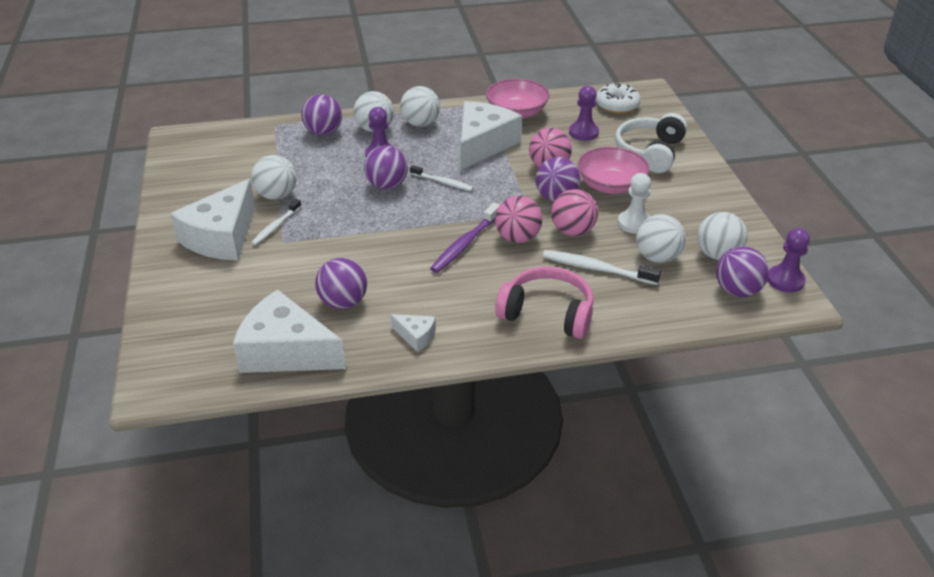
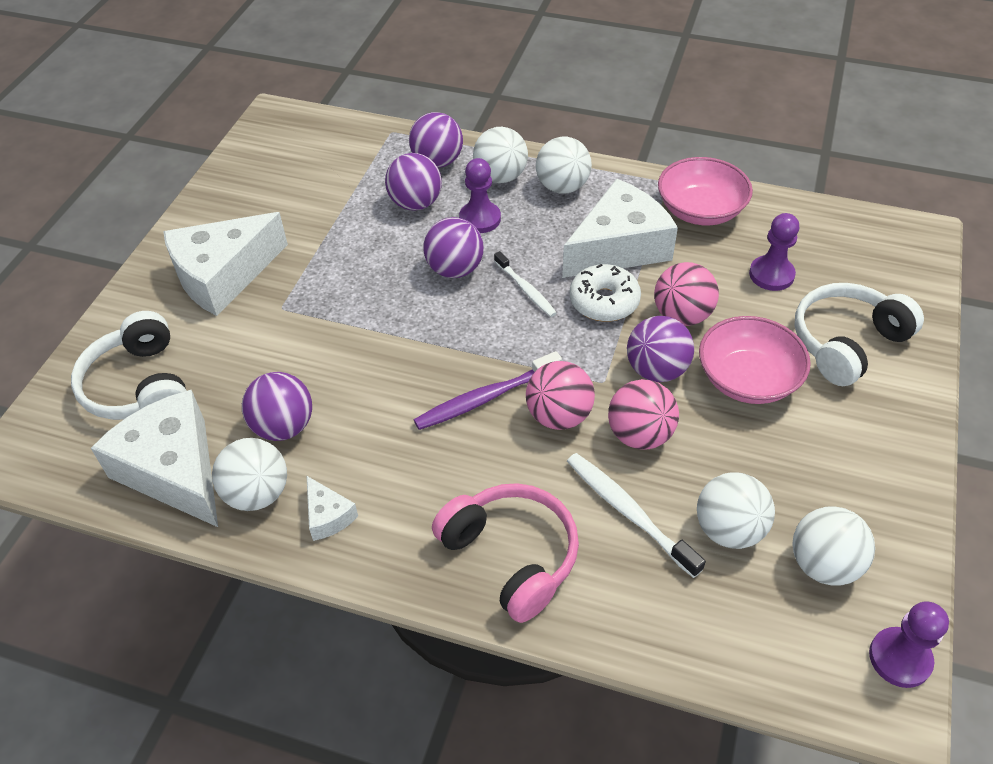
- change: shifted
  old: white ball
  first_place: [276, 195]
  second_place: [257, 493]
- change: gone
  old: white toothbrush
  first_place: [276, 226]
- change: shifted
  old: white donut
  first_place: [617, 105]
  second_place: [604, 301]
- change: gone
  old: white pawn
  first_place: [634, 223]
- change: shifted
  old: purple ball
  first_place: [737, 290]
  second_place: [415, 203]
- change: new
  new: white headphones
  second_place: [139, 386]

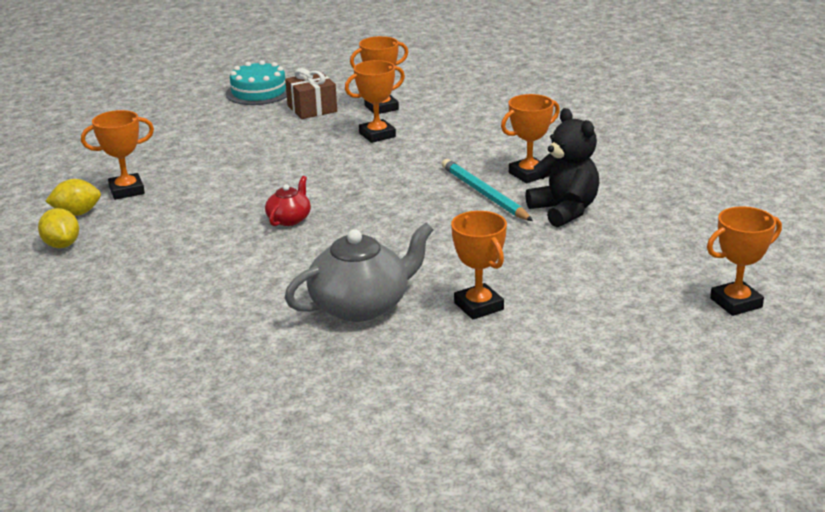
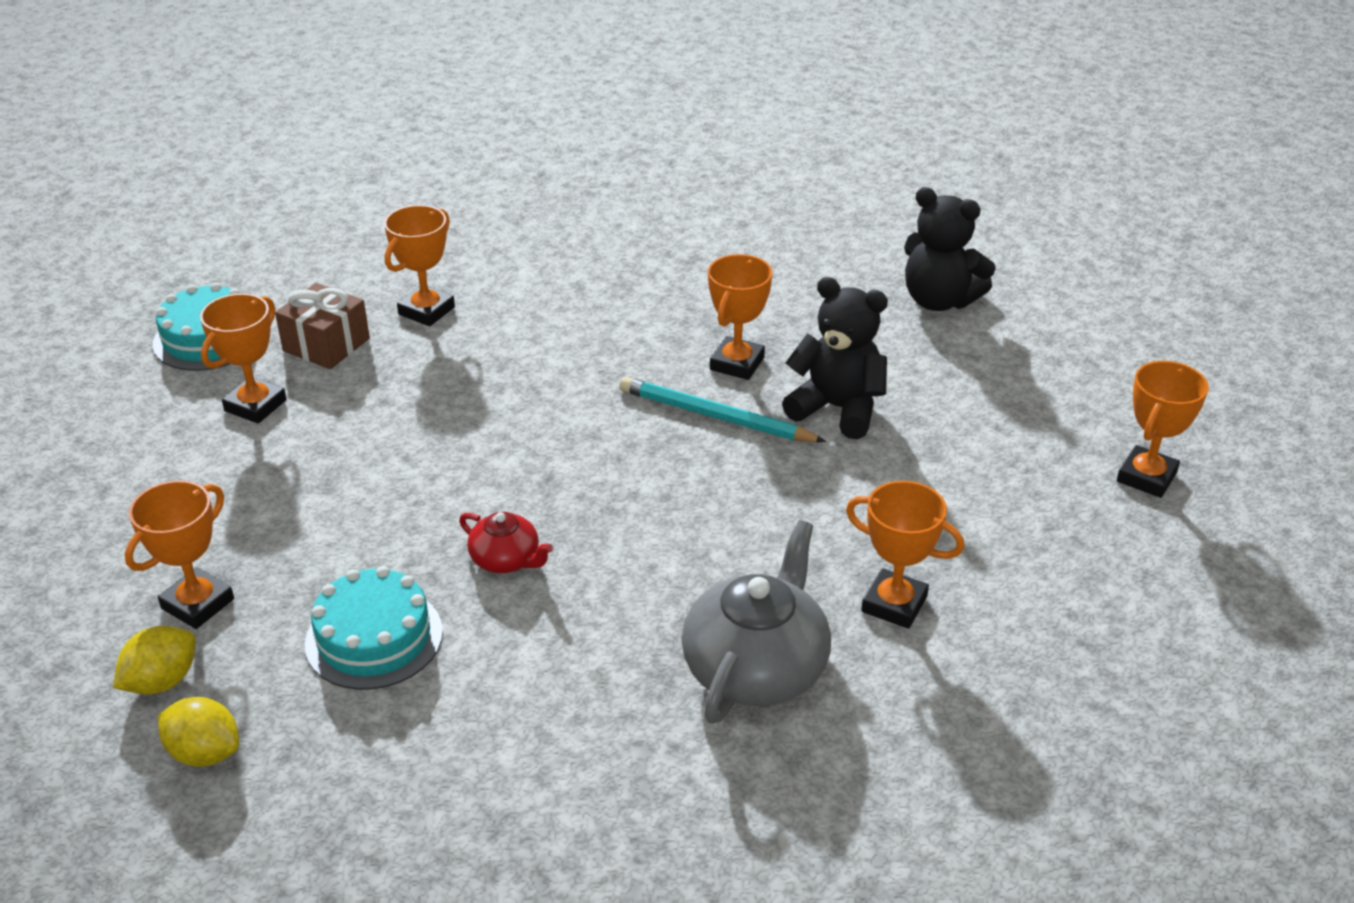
- change: rotated
  old: red teapot
  first_place: [289, 219]
  second_place: [506, 559]
  degrees: 135
- change: shifted
  old: orange trophy
  first_place: [377, 135]
  second_place: [255, 405]
- change: new
  new: turquoise cake
  second_place: [374, 637]
- change: new
  new: black teddy bear
  second_place: [939, 300]

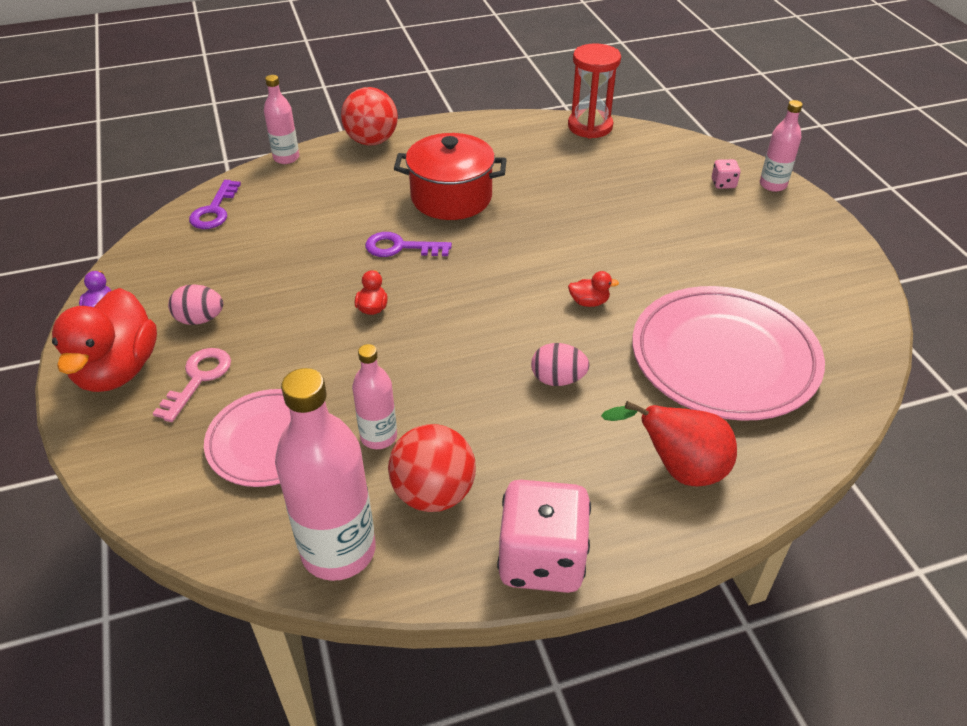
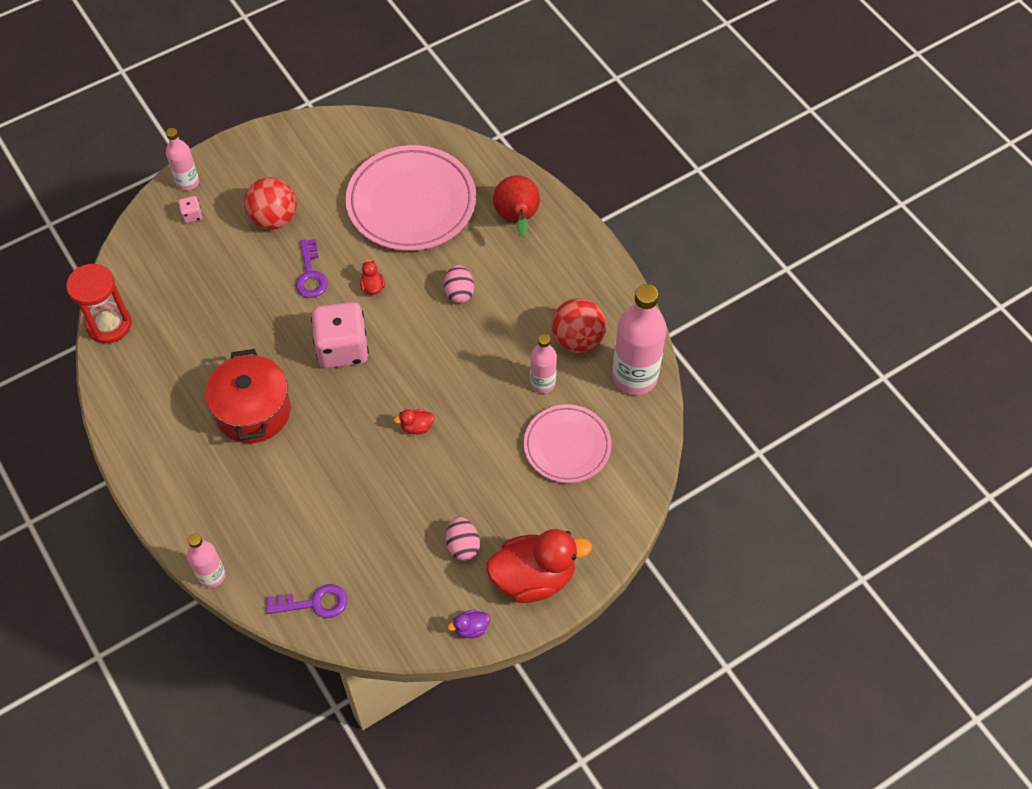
- change: gone
  old: pink key
  first_place: [198, 379]
- change: shifted
  old: red ball
  first_place: [372, 141]
  second_place: [274, 219]
- change: shifted
  old: purple key
  first_place: [400, 247]
  second_place: [310, 274]
- change: shifted
  old: pink dice
  first_place: [542, 559]
  second_place: [342, 348]

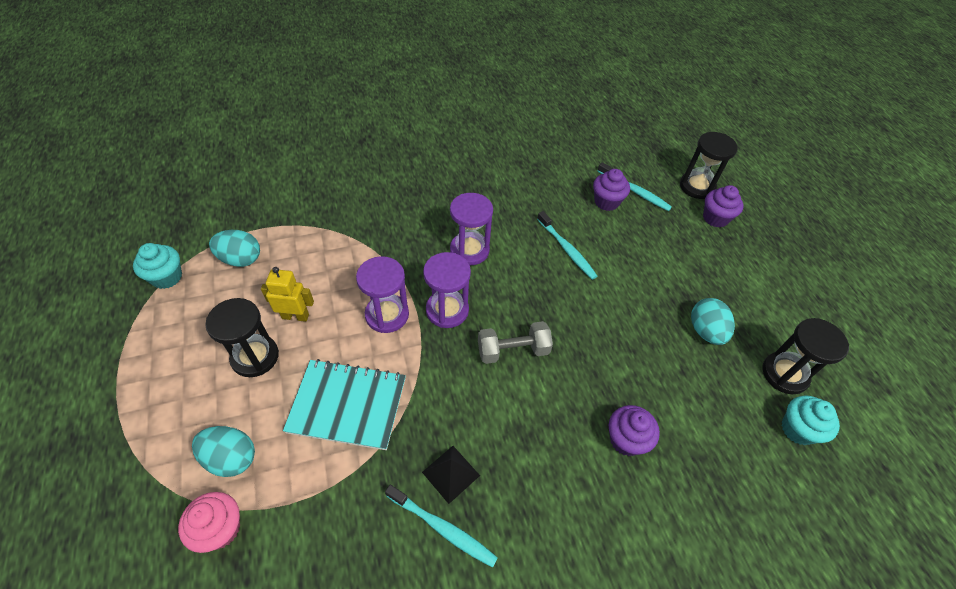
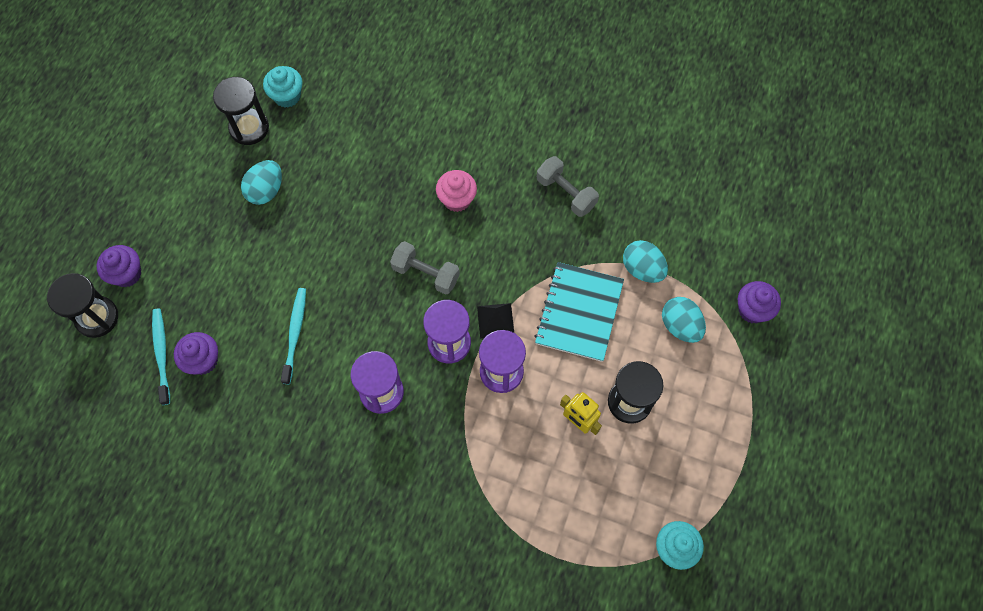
- change: shifted
  old: pink cupcake
  first_place: [220, 529]
  second_place: [457, 199]
- change: shifted
  old: turquoise egg
  first_place: [240, 259]
  second_place: [642, 269]
- change: rotated
  old: turquoise notebook
  first_place: [347, 405]
  second_place: [579, 312]
  degrees: 60
- change: swapped
  old: turquoise toothbrush
  new: grey dumbbell
  first_place: [442, 528]
  second_place: [566, 193]
- change: shifted
  old: black pyramid
  first_place: [451, 473]
  second_place: [495, 320]
- change: shifted
  old: purple cupcake
  first_place: [626, 439]
  second_place: [752, 310]

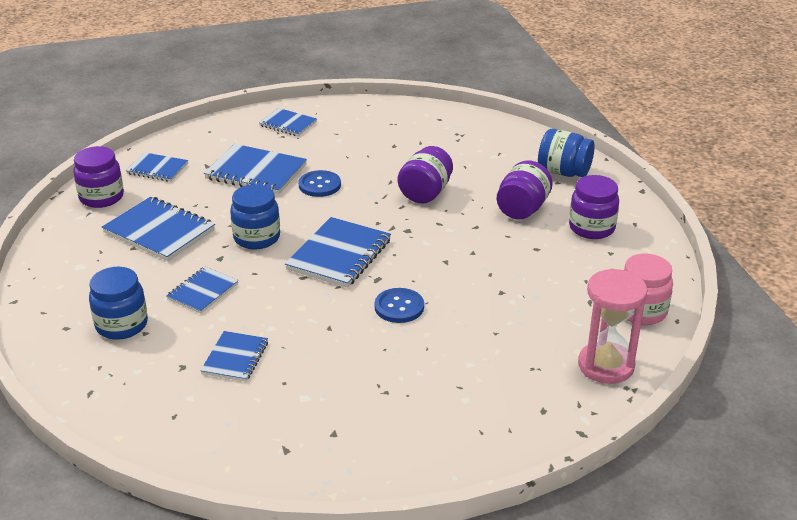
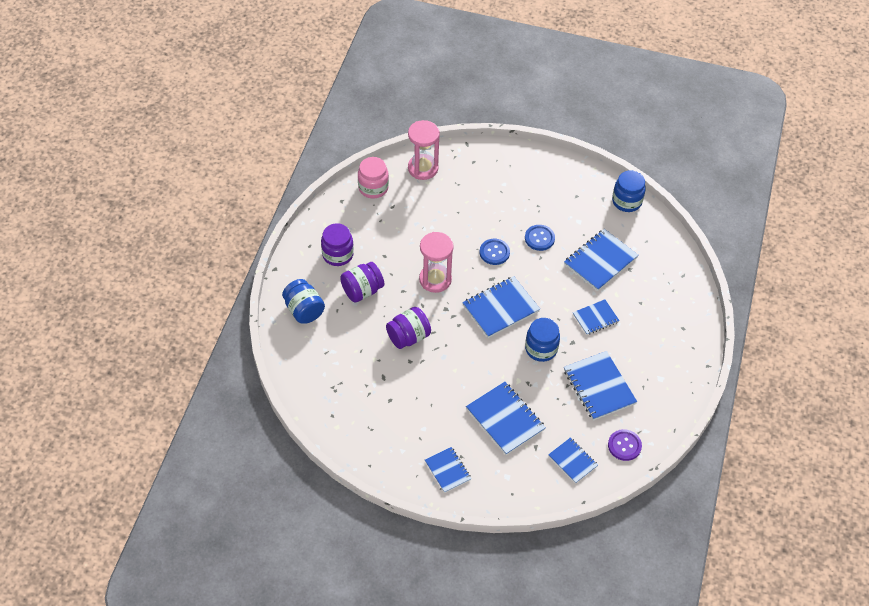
- change: swapped
  old: purple jar
  new: purple button
  first_place: [101, 197]
  second_place: [624, 445]
- change: shifted
  old: blue jar
  first_place: [122, 325]
  second_place: [626, 201]
- change: scaled
  old: blue notebook
  first_place: [235, 358]
  second_place: [600, 261]
  factor: 1.66
- change: shifted
  old: blue button
  first_place: [319, 185]
  second_place: [539, 238]
- change: new
  new: pink hourglass
  second_place: [435, 279]

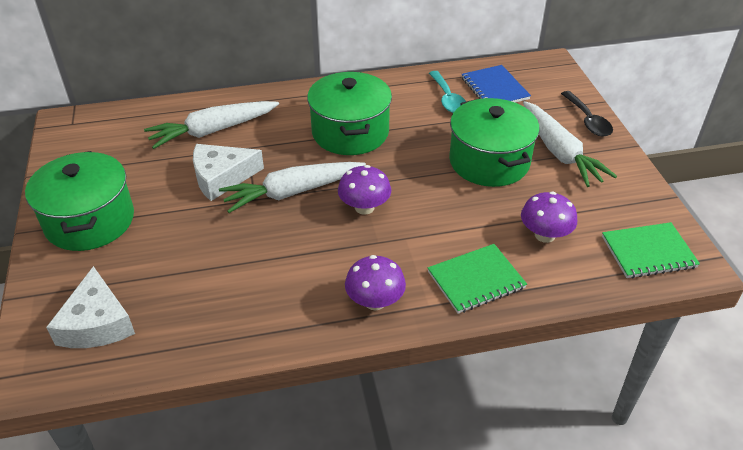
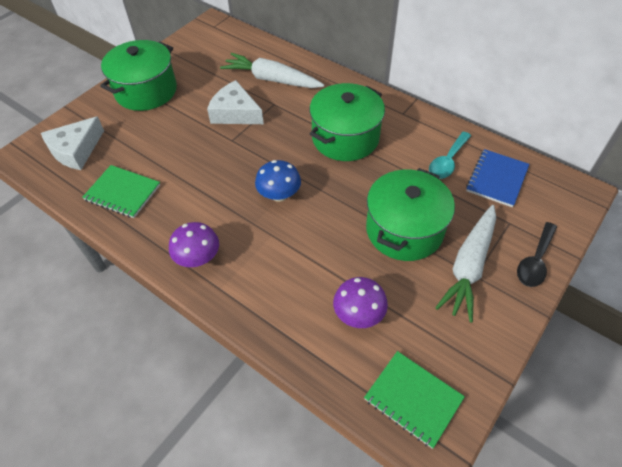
- change: gone
  old: white carrot
  first_place: [292, 192]
- change: repainted
  old: purple mushroom
  new: blue mushroom
  first_place: [364, 207]
  second_place: [279, 195]
- change: shifted
  old: green notebook
  first_place: [476, 280]
  second_place: [122, 192]

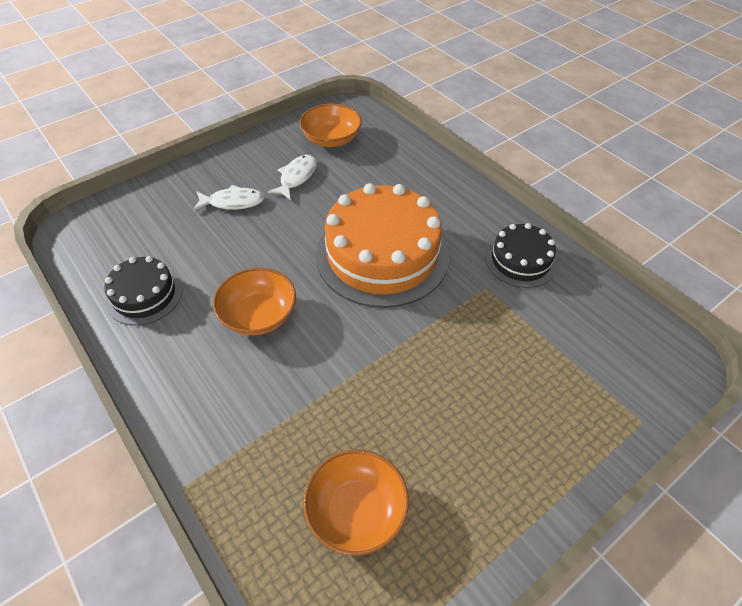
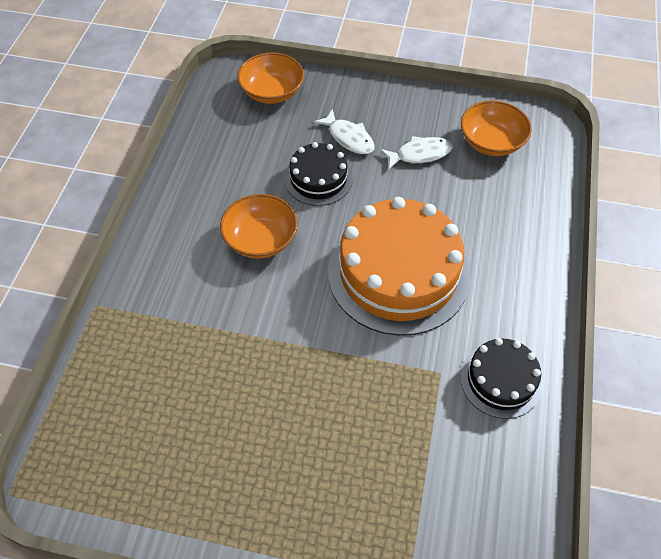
- change: shifted
  old: black cake
  first_place: [144, 295]
  second_place: [318, 179]
- change: shifted
  old: orange bowl
  first_place: [356, 511]
  second_place: [272, 92]

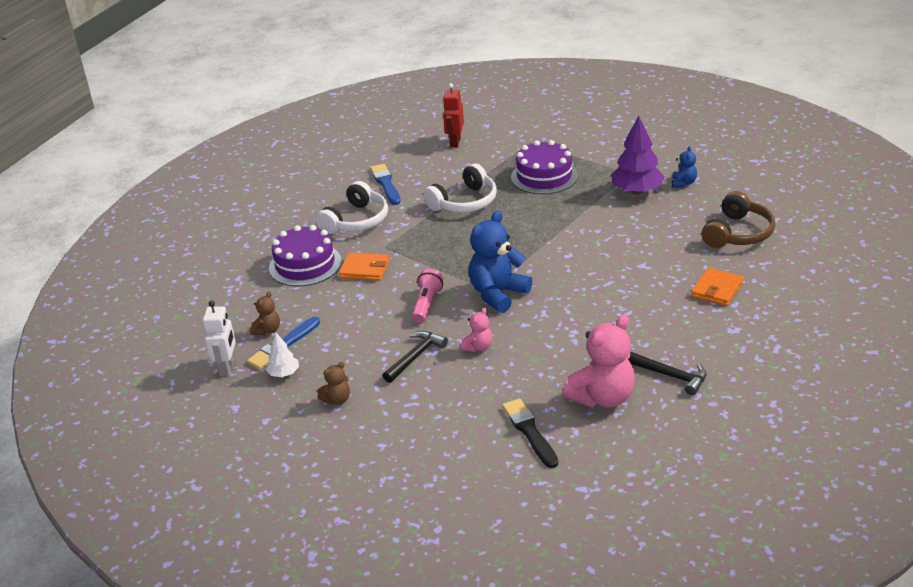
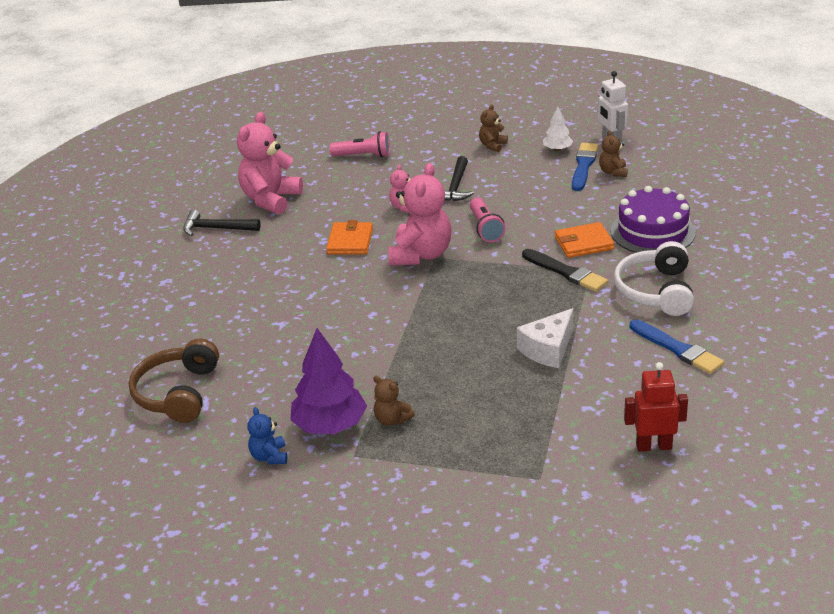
- change: swapped
  old: white headphones
  new: white cheese
  first_place: [464, 202]
  second_place: [548, 349]
- change: rotated
  old: red robot
  first_place: [455, 142]
  second_place: [653, 446]
  degrees: -75
- change: repainted
  old: blue teddy bear
  new: pink teddy bear
  first_place: [498, 294]
  second_place: [421, 255]
- change: shifted
  old: black brush
  first_place: [529, 432]
  second_place: [565, 272]
- change: gone
  old: purple cake
  first_place: [544, 176]
- change: shifted
  old: orange wallet
  first_place: [717, 289]
  second_place: [350, 241]
- change: new
  new: pink flashlight
  second_place: [363, 156]
- change: new
  new: brown teddy bear
  second_place: [392, 419]

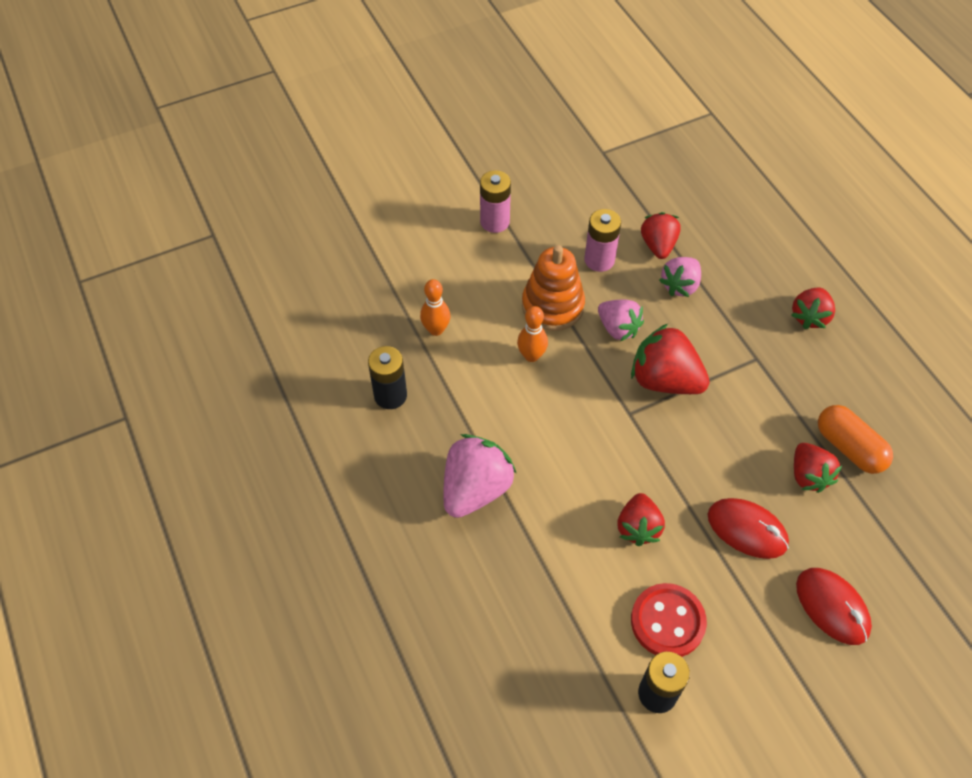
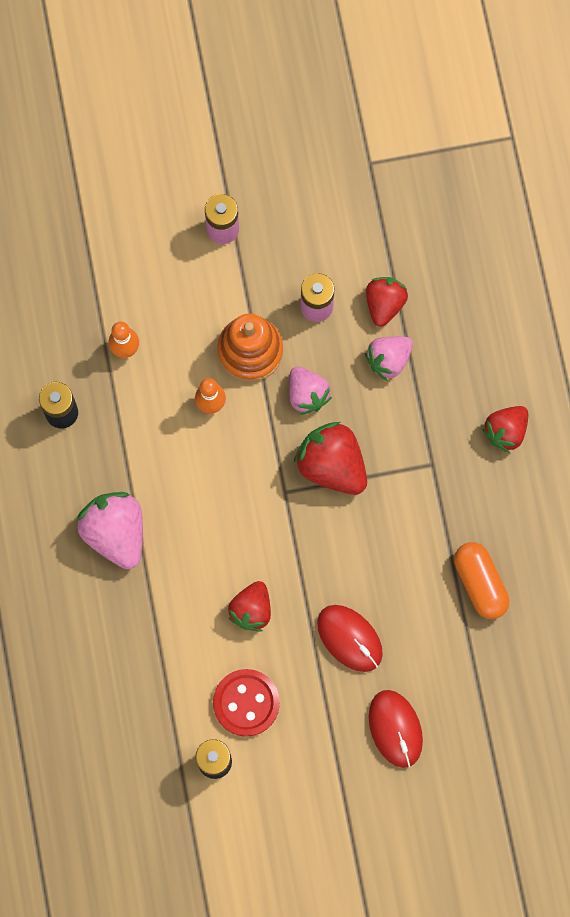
- change: rotated
  old: pink strawberry
  first_place: [475, 489]
  second_place: [115, 532]
  degrees: -75
- change: gone
  old: red strawberry
  first_place: [808, 475]

